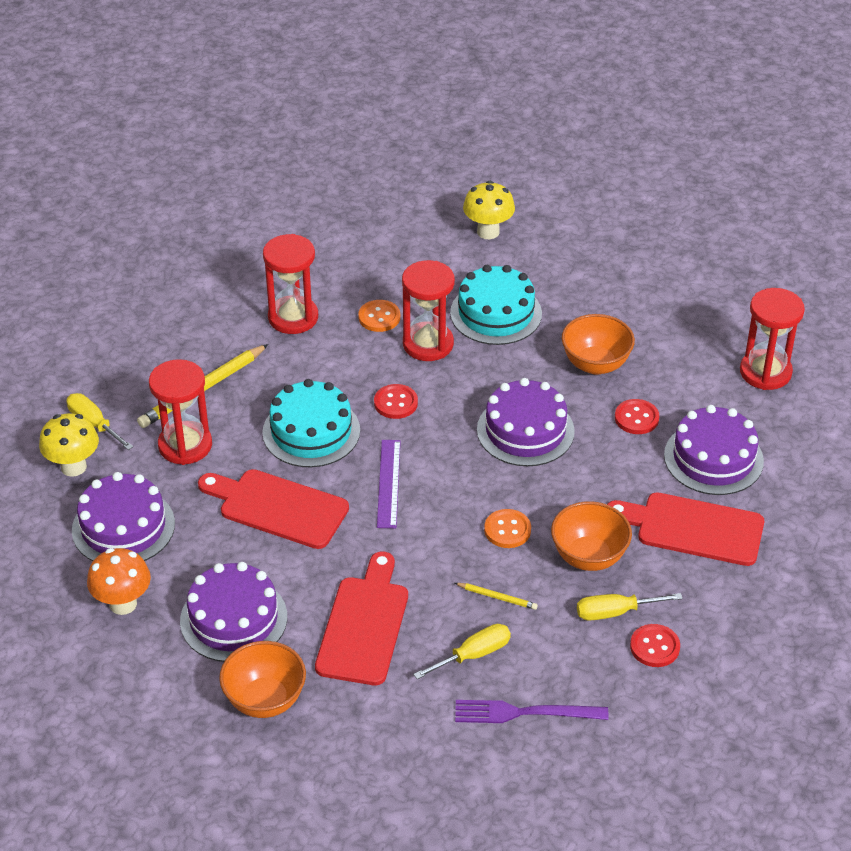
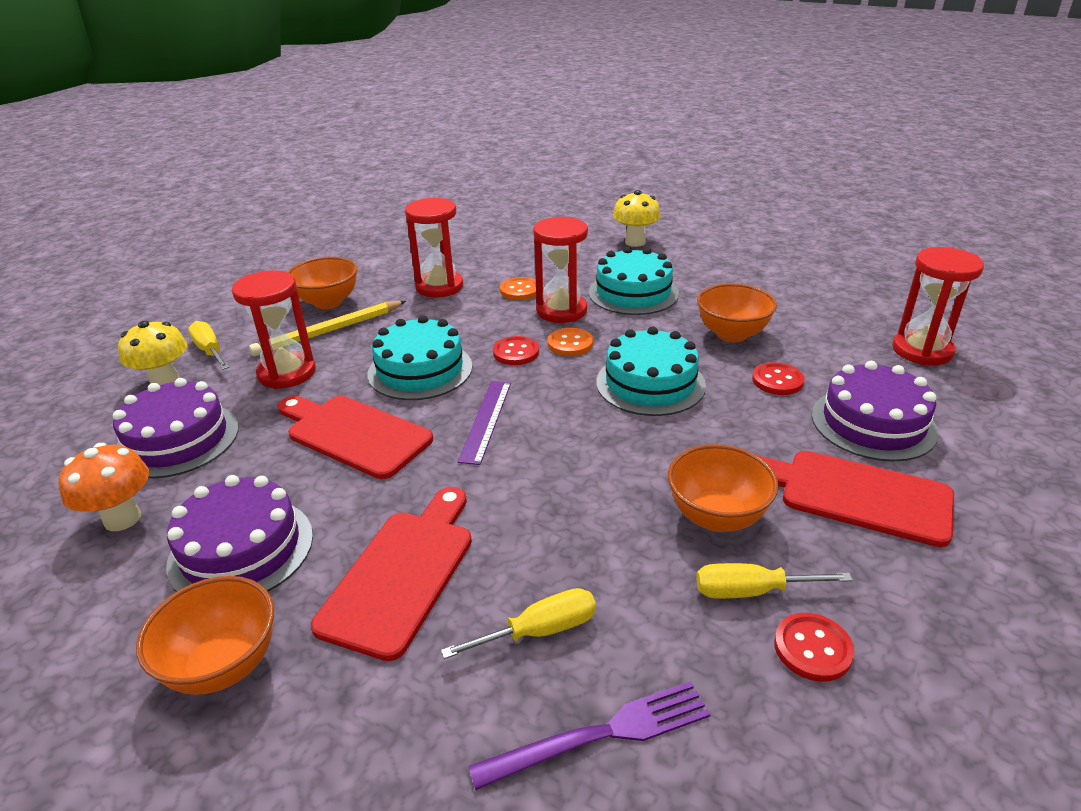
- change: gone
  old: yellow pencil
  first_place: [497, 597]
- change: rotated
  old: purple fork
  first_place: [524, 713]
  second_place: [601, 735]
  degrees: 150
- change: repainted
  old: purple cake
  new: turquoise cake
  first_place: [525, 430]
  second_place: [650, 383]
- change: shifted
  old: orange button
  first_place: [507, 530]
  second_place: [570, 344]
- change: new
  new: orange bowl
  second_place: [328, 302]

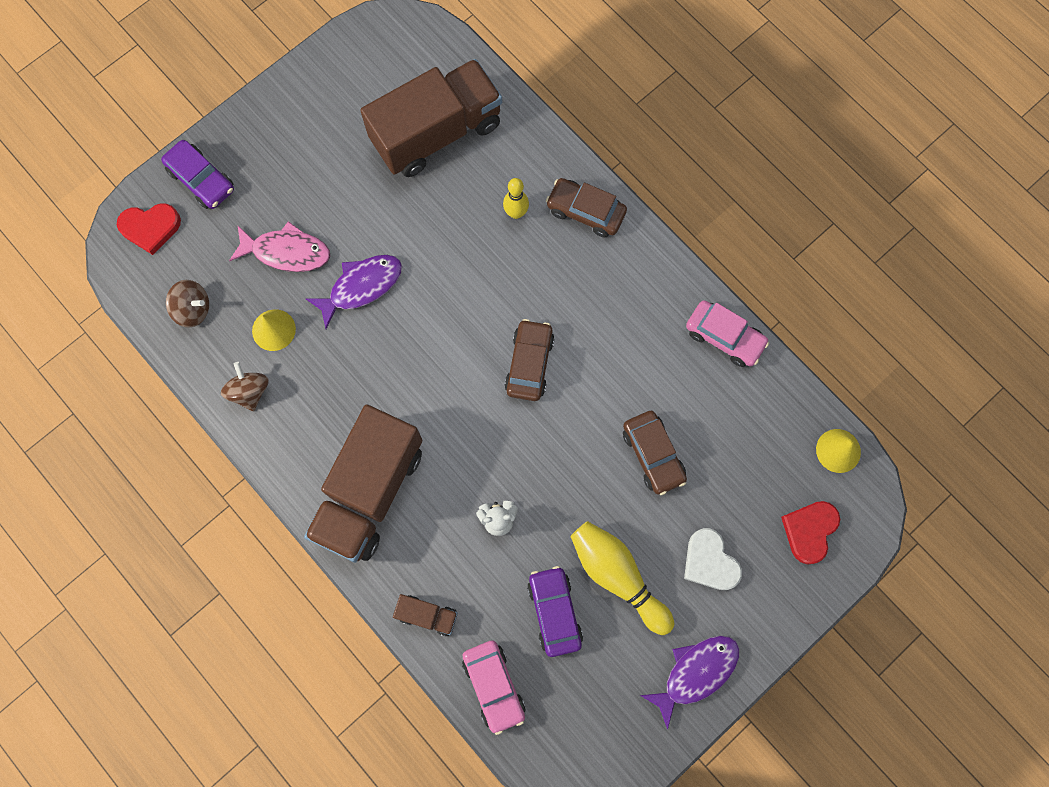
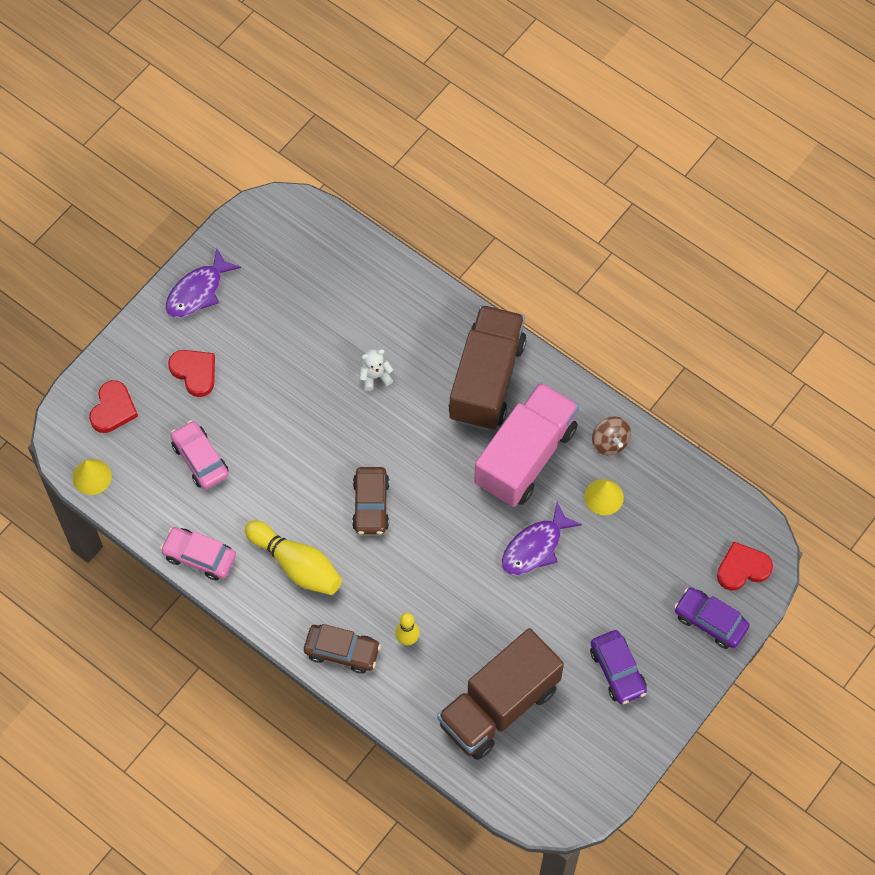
- change: gone
  old: brown spinning top
  first_place: [193, 309]
- change: gone
  old: pink fish
  first_place: [287, 252]
- change: gone
  old: brown truck
  first_place: [427, 615]
- change: shifted
  old: pink car
  first_place: [494, 686]
  second_place: [200, 459]
- change: shifted
  old: purple car
  first_place: [554, 612]
  second_place: [617, 671]
- change: shifted
  old: yellow bowling pin
  first_place: [617, 576]
  second_place: [296, 565]
- change: gone
  old: brown car
  first_place: [653, 455]
- change: repainted
  old: white heart
  new: red heart
  first_place: [710, 562]
  second_place: [194, 372]
- change: new
  new: pink truck
  second_place: [525, 456]

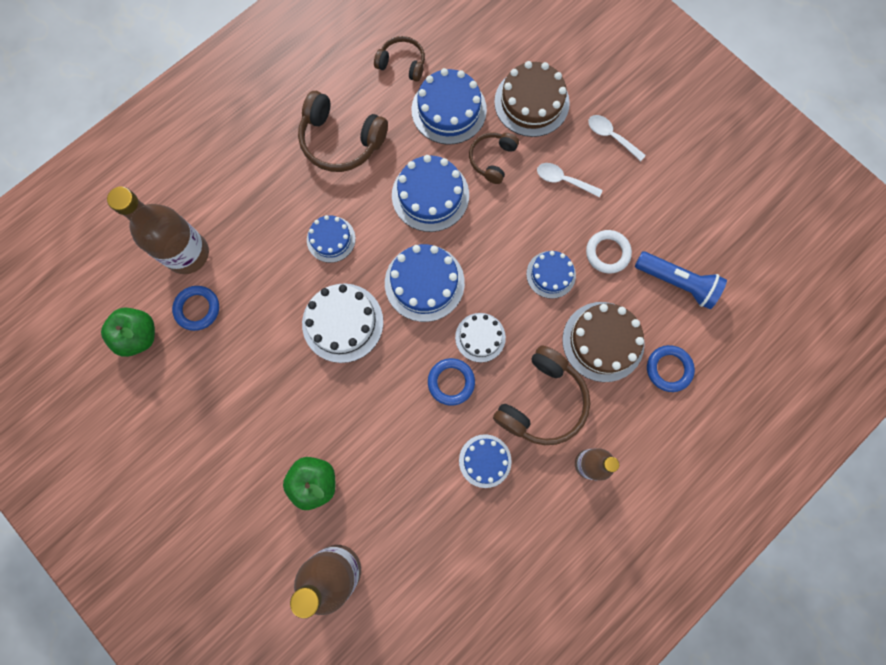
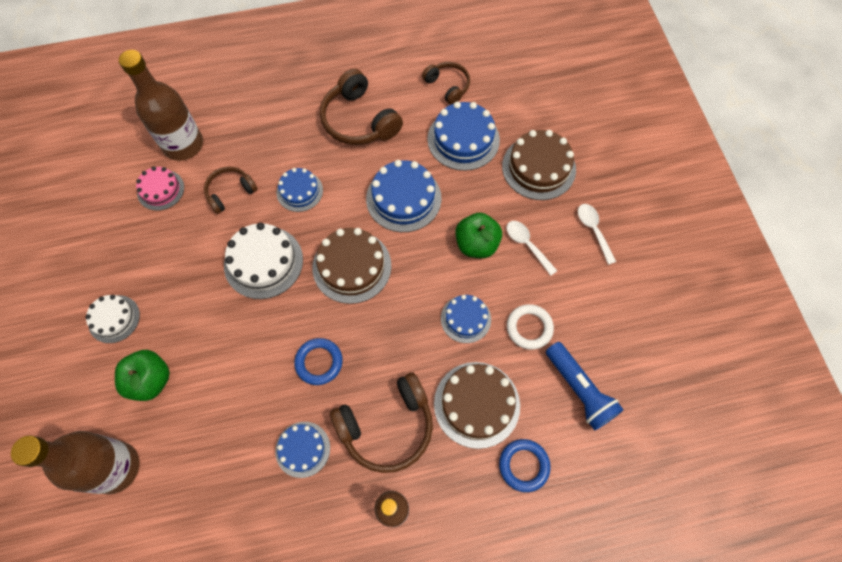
- change: shifted
  old: green apple
  first_place: [139, 336]
  second_place: [476, 244]
- change: swapped
  old: blue ring
  new: pink cake
  first_place: [197, 309]
  second_place: [161, 190]
- change: repainted
  old: blue cake
  new: brown cake
  first_place: [424, 283]
  second_place: [352, 266]
- change: shifted
  old: white cake
  first_place: [480, 337]
  second_place: [114, 319]
- change: shifted
  old: brown headphones
  first_place: [492, 159]
  second_place: [230, 192]

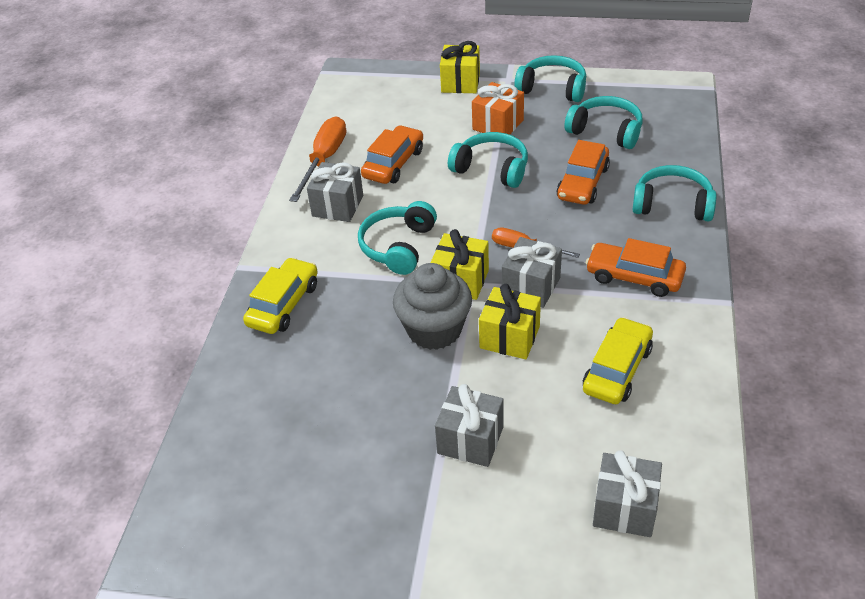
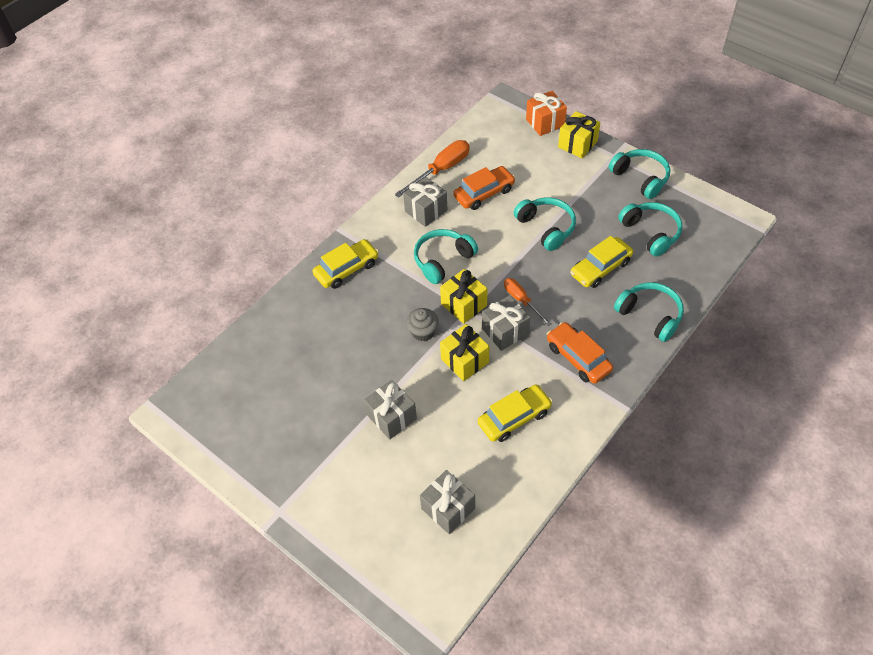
- change: scaled
  old: grey cupcake
  first_place: [434, 329]
  second_place: [423, 332]
  factor: 0.58
- change: shifted
  old: orange gift
  first_place: [498, 125]
  second_place: [545, 123]
- change: repainted
  old: orange car
  new: yellow car
  first_place: [582, 183]
  second_place: [600, 268]

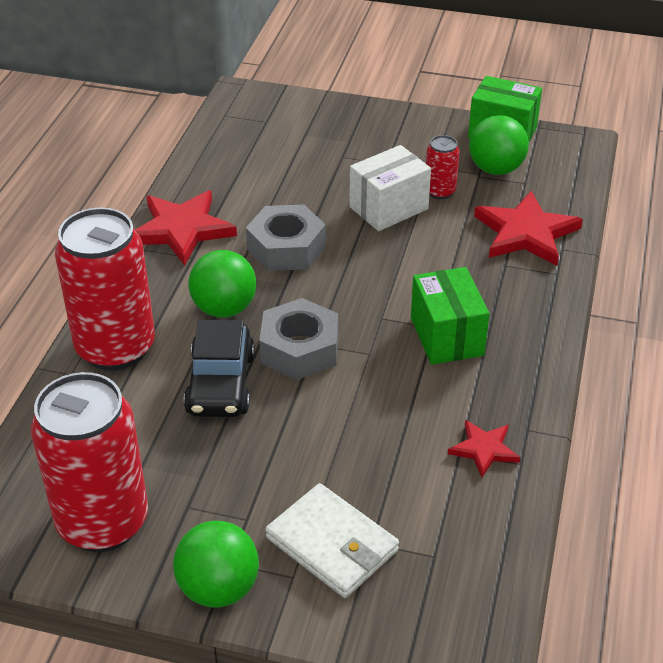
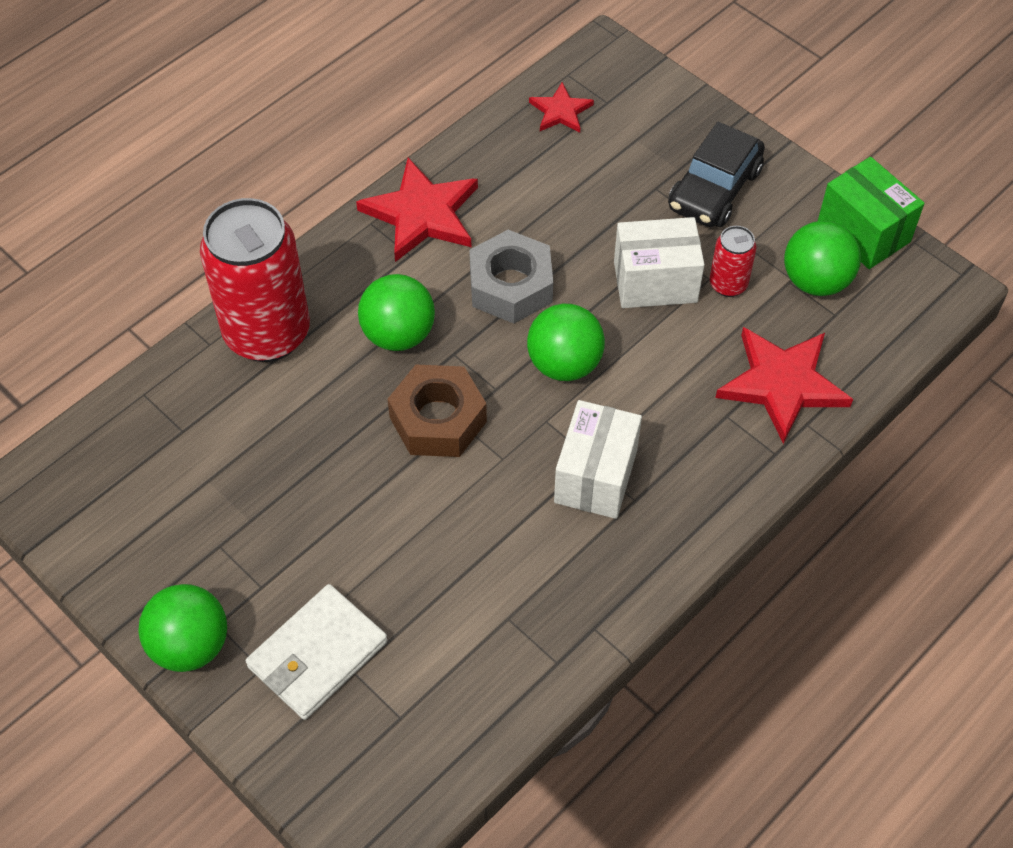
- change: gone
  old: red can
  first_place: [103, 522]
- change: shifted
  old: black car
  first_place: [220, 383]
  second_place: [714, 189]
- change: repainted
  old: grey nut
  new: brown nut
  first_place: [299, 349]
  second_place: [438, 419]
- change: rotated
  old: white wallet
  first_place: [332, 544]
  second_place: [317, 654]
  degrees: 60
- change: repainted
  old: green box
  new: white box
  first_place: [447, 336]
  second_place: [596, 476]
- change: shifted
  old: red star
  first_place: [484, 449]
  second_place: [560, 111]
- change: new
  new: green ball
  second_place: [564, 364]

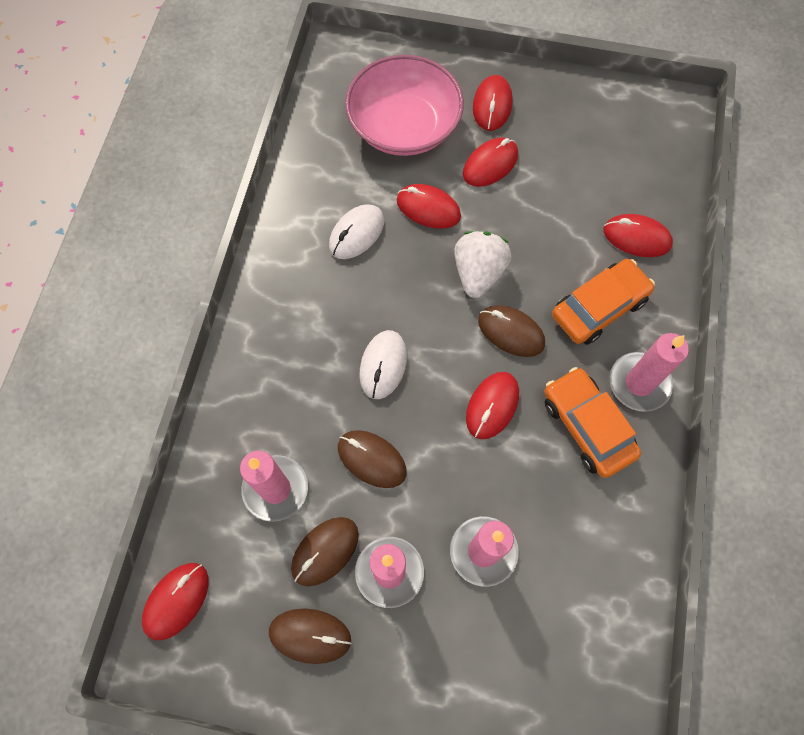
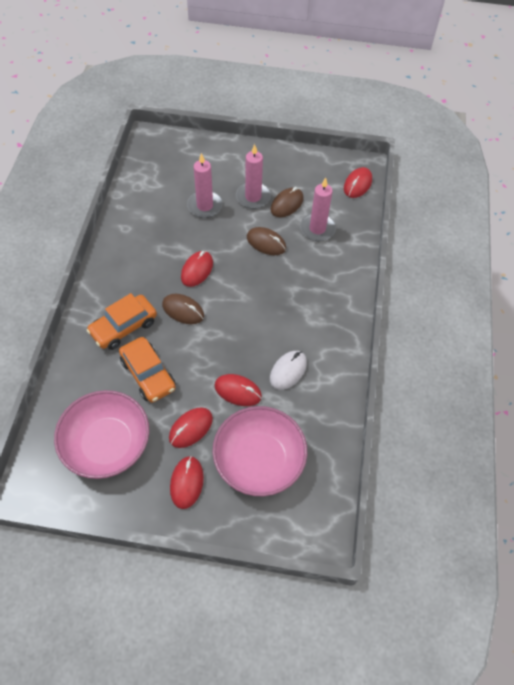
- change: gone
  old: brown mouse
  first_place: [310, 636]
- change: gone
  old: white mouse
  first_place: [383, 365]
- change: gone
  old: white strawberry
  first_place: [478, 273]
- change: shifted
  old: orange car
  first_place: [587, 426]
  second_place: [148, 374]
- change: gone
  old: red mouse
  first_place: [636, 237]
- change: gone
  old: pink candle
  first_place: [639, 383]
- change: new
  new: pink bowl
  second_place: [107, 443]

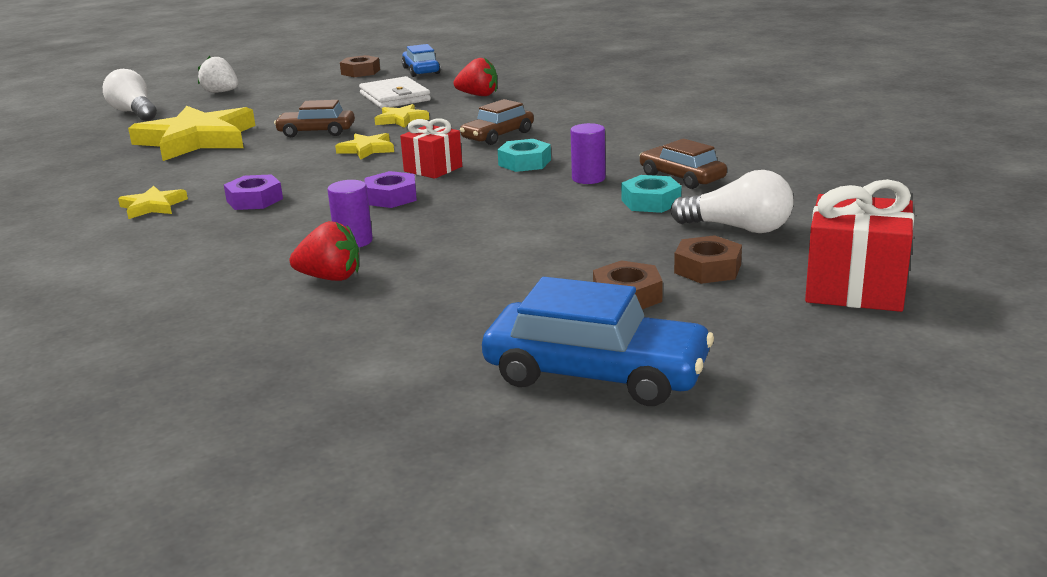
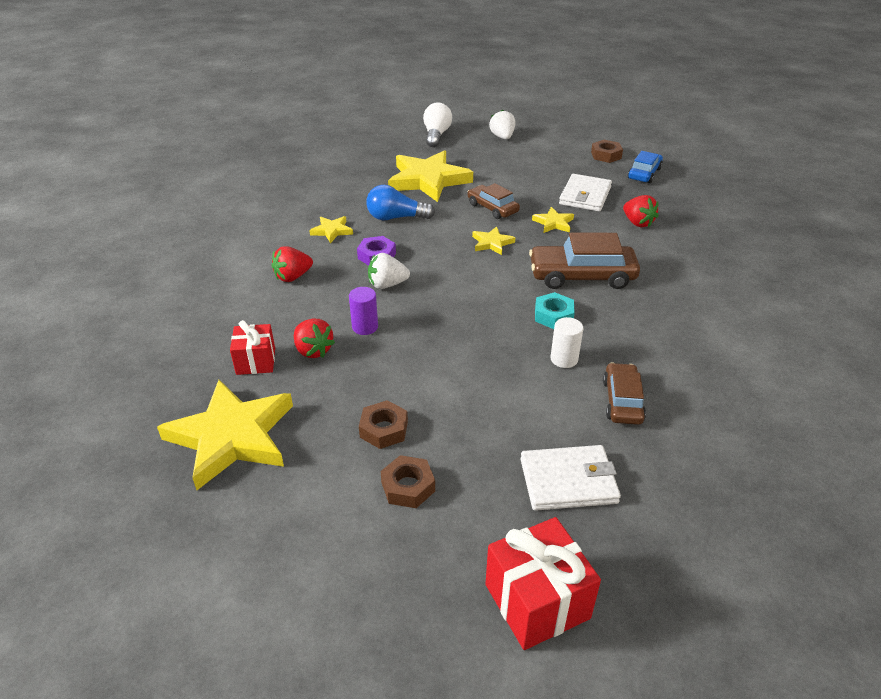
- change: gone
  old: purple nut
  first_place: [391, 197]
- change: shifted
  old: red gift
  first_place: [433, 169]
  second_place: [256, 361]
- change: scaled
  old: brown car
  first_place: [498, 135]
  second_place: [582, 276]
  factor: 1.64
- change: gone
  old: blue car
  first_place: [596, 373]
- change: repainted
  old: purple cylinder
  new: white cylinder
  first_place: [588, 178]
  second_place: [564, 359]
- change: gone
  old: turquoise nut
  first_place: [651, 202]
- change: swapped
  old: white light bulb
  new: white wallet
  first_place: [738, 228]
  second_place: [568, 481]
- change: shifted
  old: brown nut
  first_place: [707, 269]
  second_place: [384, 429]
- change: new
  new: yellow star
  second_place: [231, 437]
- change: new
  new: red strawberry
  second_place: [293, 277]
- change: new
  new: blue light bulb
  second_place: [396, 218]
- change: new
  new: white strawberry
  second_place: [387, 285]

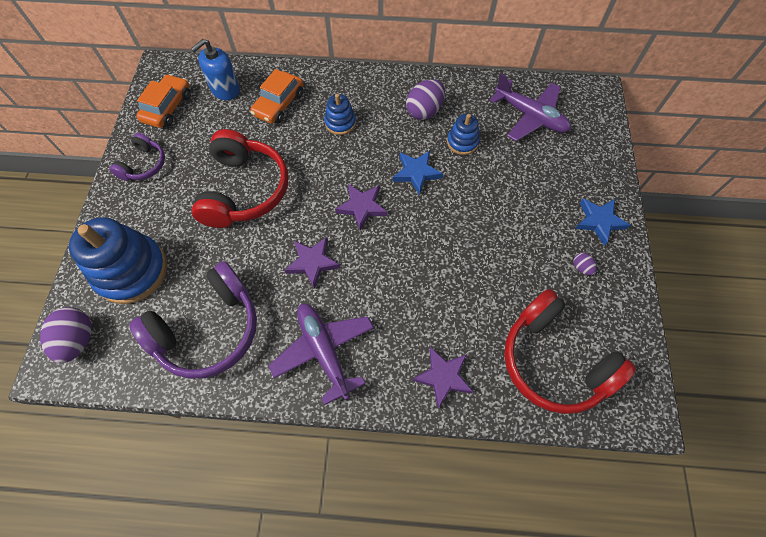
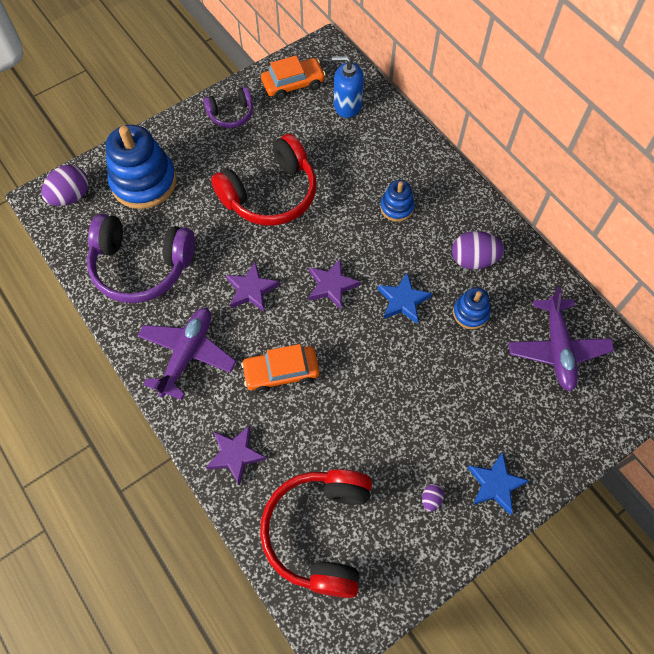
- change: shifted
  old: orange car
  first_place: [279, 104]
  second_place: [281, 372]

